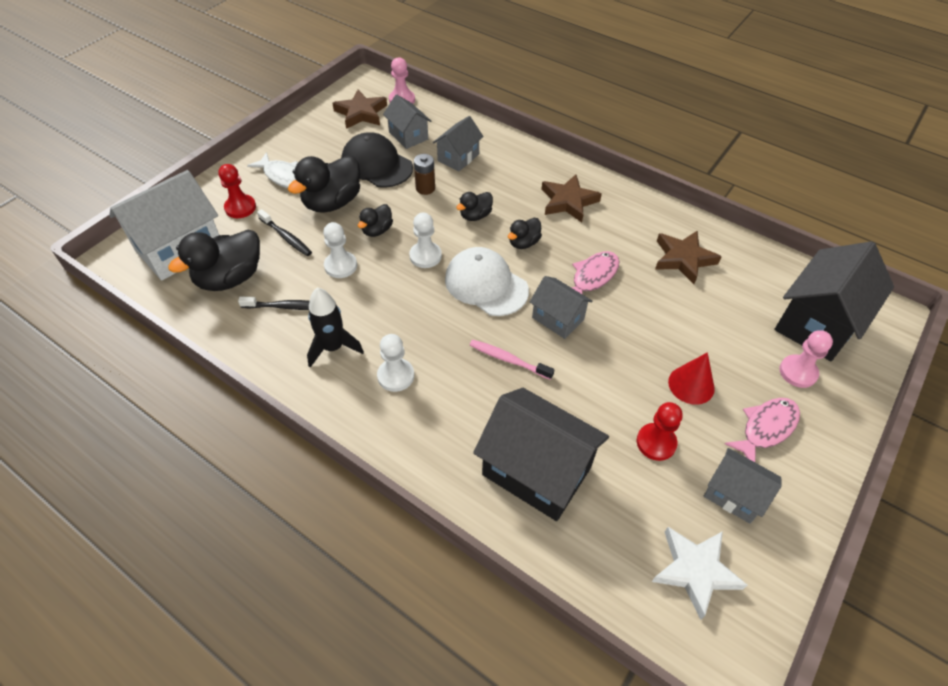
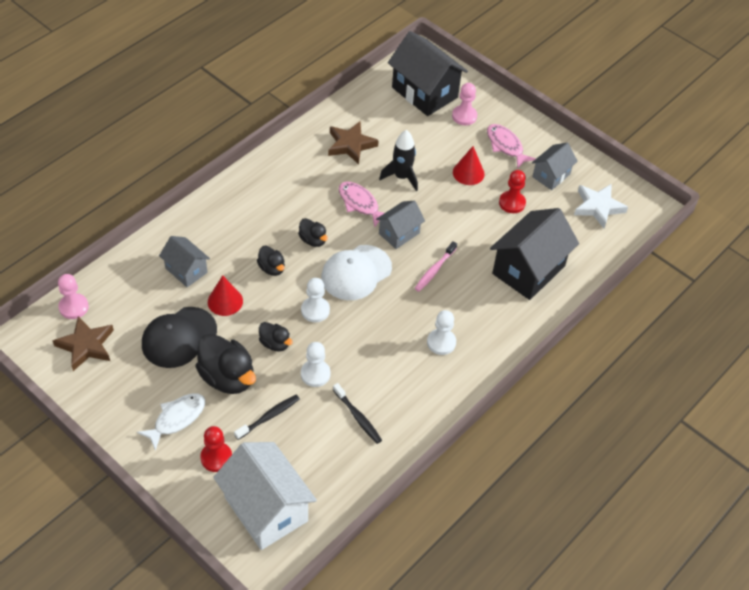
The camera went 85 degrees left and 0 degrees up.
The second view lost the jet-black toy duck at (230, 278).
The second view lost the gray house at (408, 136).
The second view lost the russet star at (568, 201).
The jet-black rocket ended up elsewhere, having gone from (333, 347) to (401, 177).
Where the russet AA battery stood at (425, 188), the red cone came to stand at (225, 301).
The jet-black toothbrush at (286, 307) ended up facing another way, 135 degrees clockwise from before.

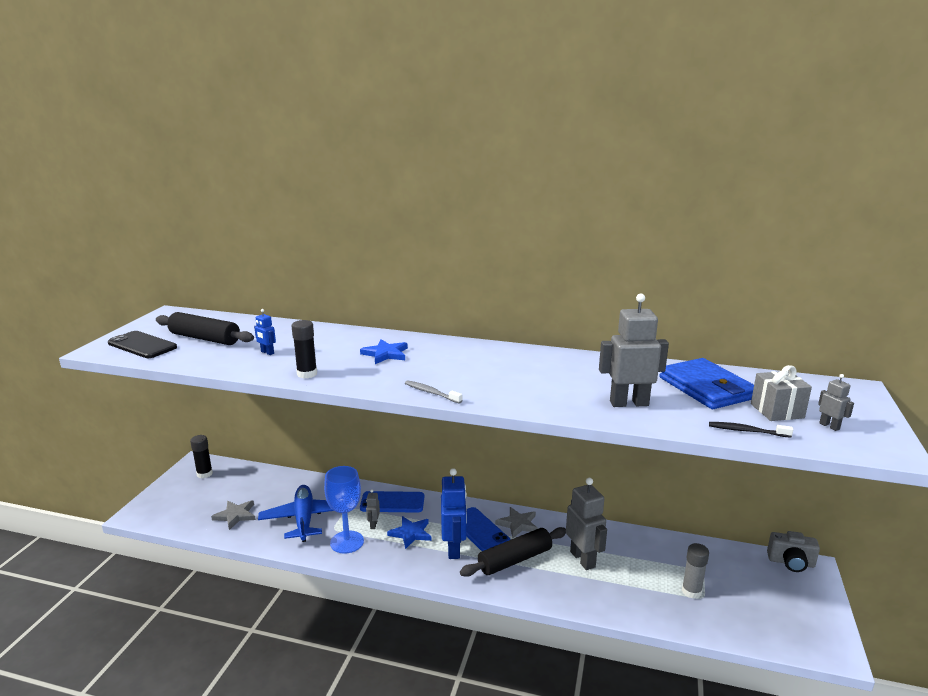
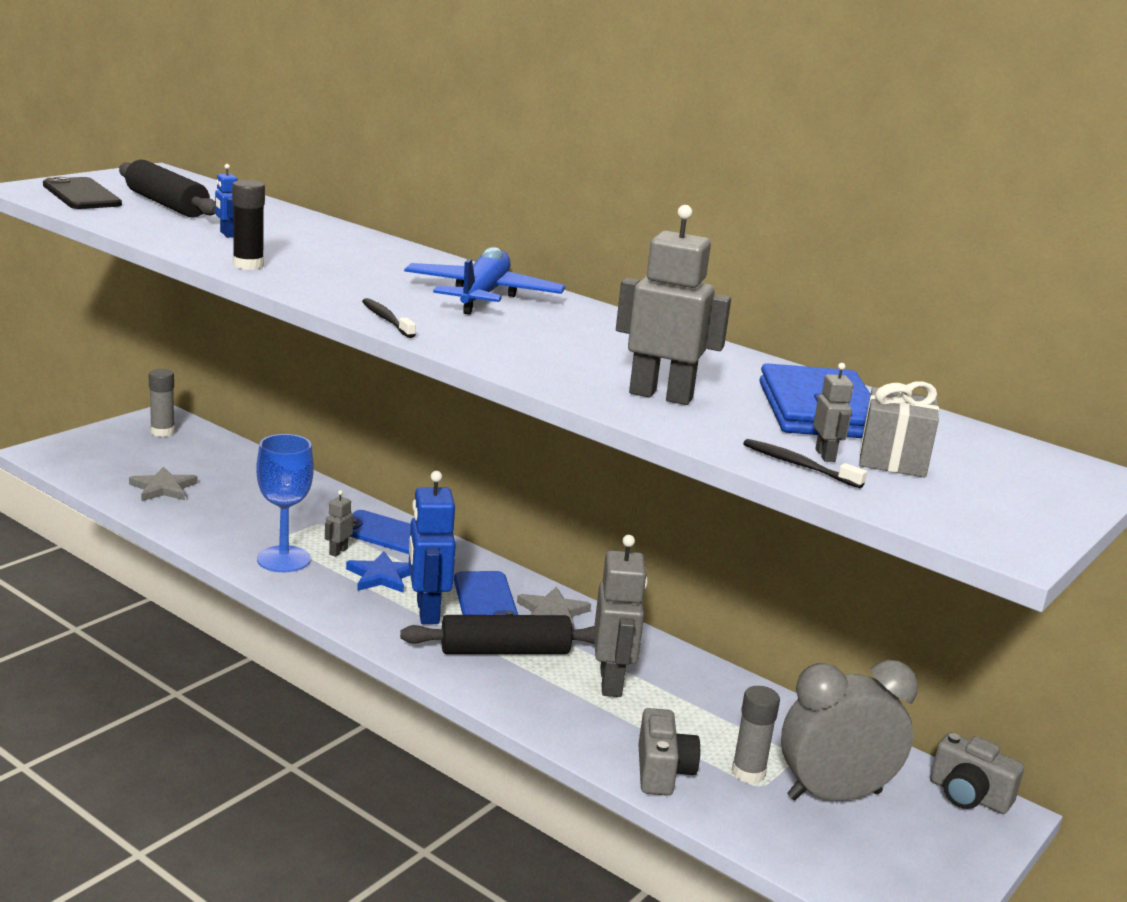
The camera went 20 degrees right and 0 degrees up.
The second view lost the blue star at (385, 354).
The second view gained the gray photo camera at (662, 772).
The second view gained the gray alarm clock at (834, 795).
The blue toy plane ended up elsewhere, having gone from (304, 519) to (482, 296).
The gray robot ended up elsewhere, having gone from (829, 426) to (825, 455).
What was the jet-black glue at (204, 474) turned into the gray glue at (162, 432).
What was the gray toothbrush at (431, 393) turned into the jet-black toothbrush at (387, 320).
The blue robot at (454, 549) ended up facing another way, 150 degrees clockwise from before.

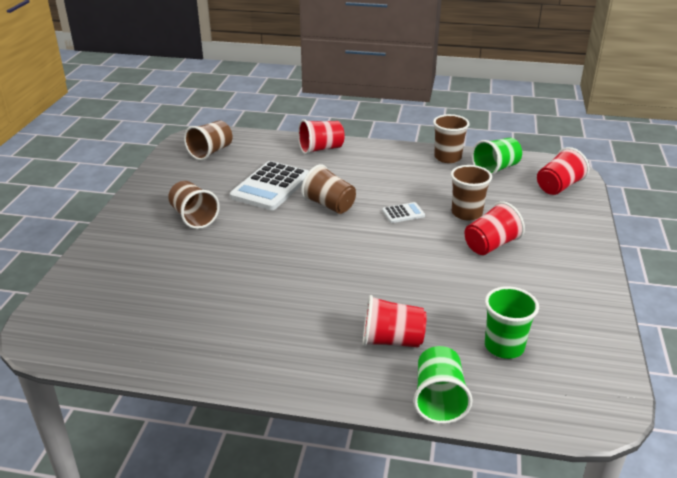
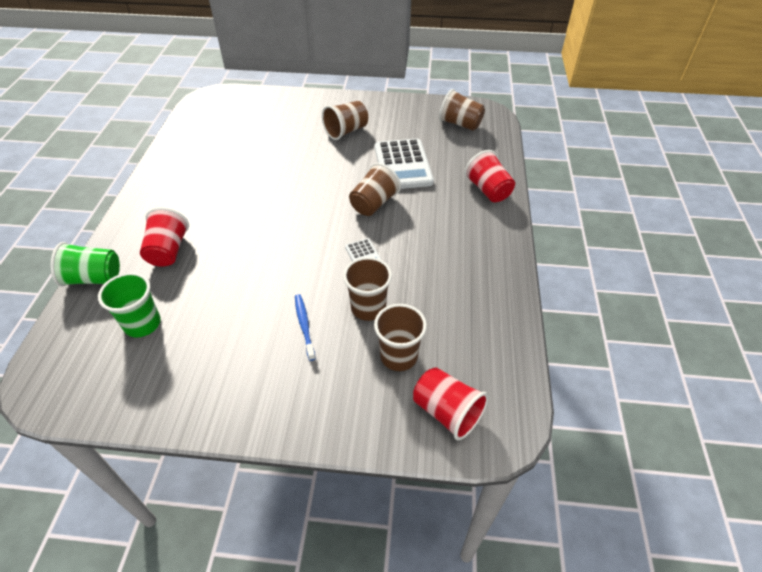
The camera went 85 degrees right and 15 degrees up.
The second view lost the leaf-green beaker at (495, 169).
The russet beaker ended up elsewhere, having gone from (447, 157) to (398, 356).
Where the red beaker stood at (491, 245), the blue toothbrush came to stand at (304, 325).
The pure white adding machine at (270, 187) ended up facing another way, 120 degrees counterclockwise from before.

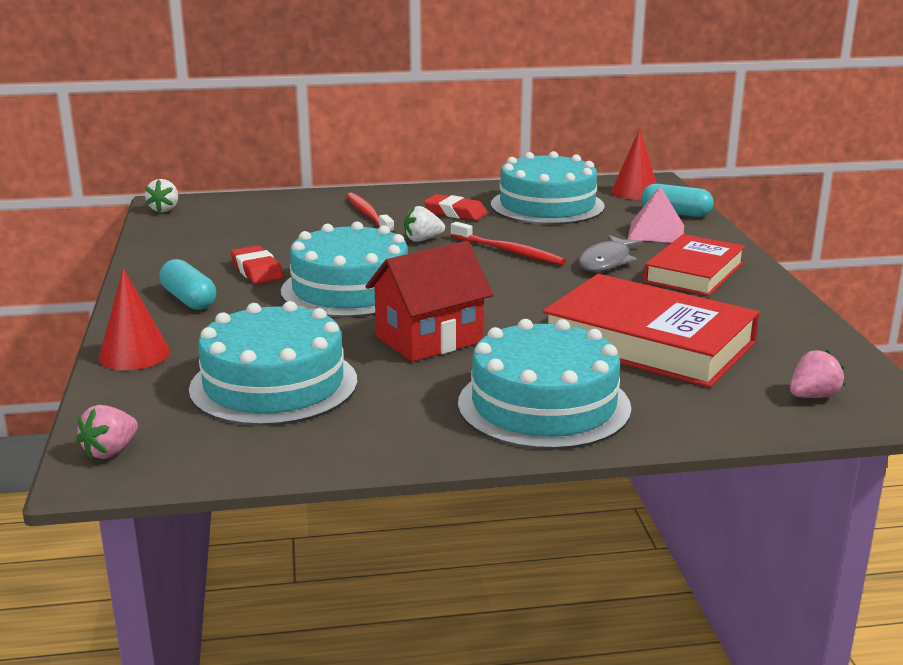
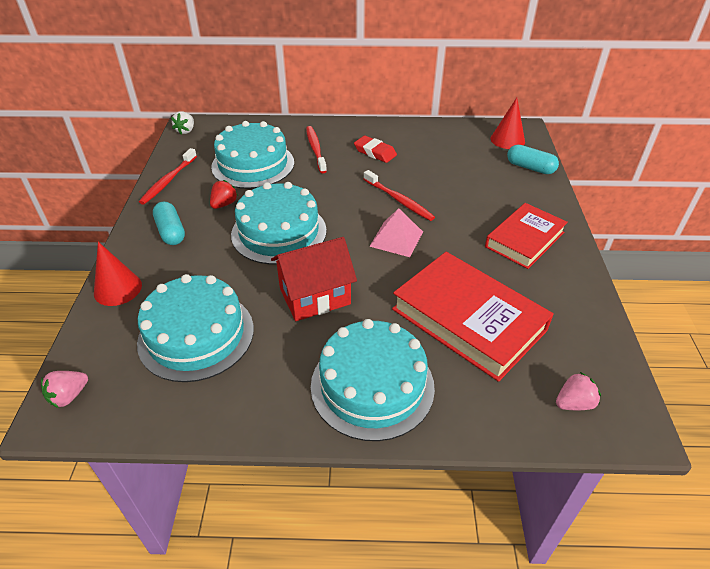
The camera went 10 degrees right and 20 degrees up.
The second view lost the pure white berry at (422, 240).
The second view lost the gray toy fish at (606, 261).
The second view gained the red toothbrush at (168, 181).
The teal gateau ended up elsewhere, having gone from (547, 205) to (253, 164).
The rose-pink pyramid shape ended up elsewhere, having gone from (656, 232) to (396, 239).
Where the red pencil eraser stood at (257, 270), the red berry came to stand at (224, 204).

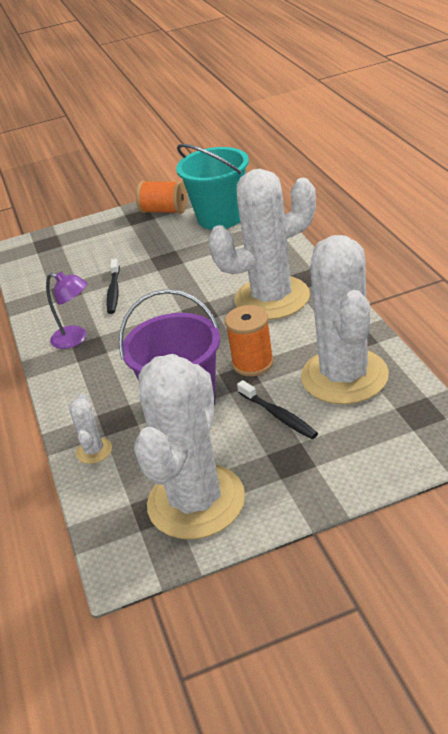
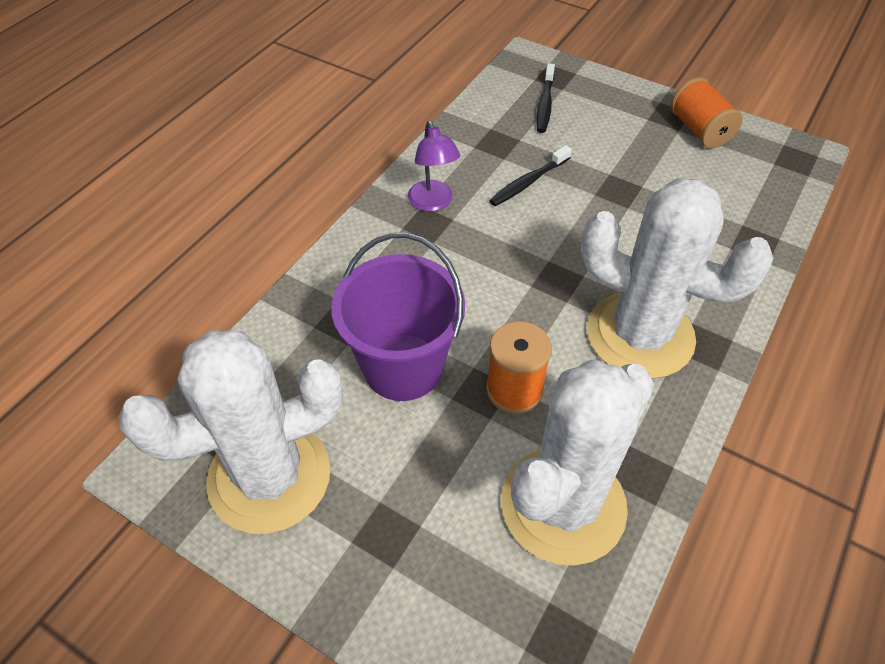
The camera went 45 degrees right and 15 degrees up.
The second view lost the pure white saguaro cactus at (94, 451).
The second view lost the teal sand bucket at (220, 217).
The jet-black toothbrush ended up elsewhere, having gone from (278, 416) to (545, 104).

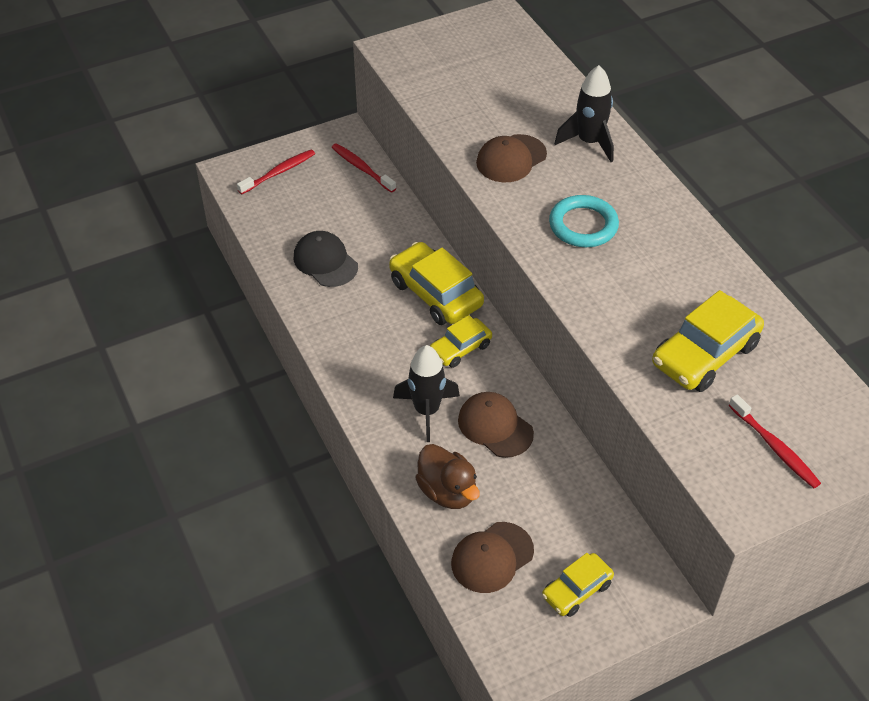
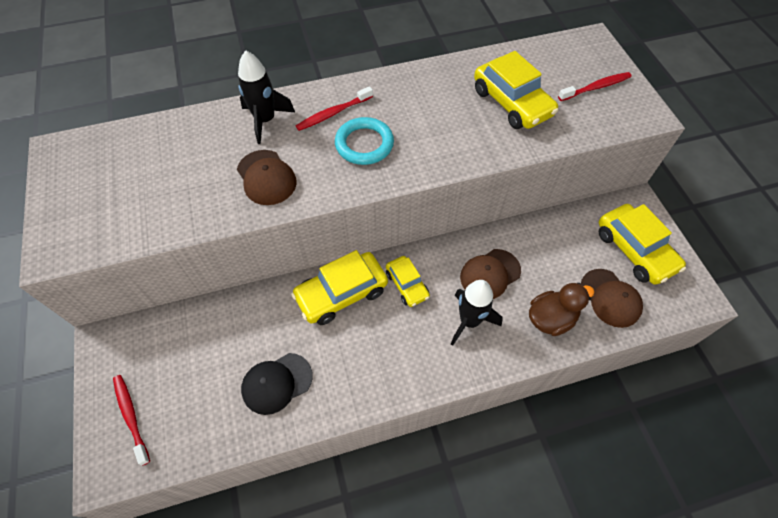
The camera went 80 degrees left and 10 degrees up.
The red toothbrush ended up elsewhere, having gone from (362, 168) to (333, 113).
The size of the bright yellow toy car at (576, 590) changed by a factor of 1.68.

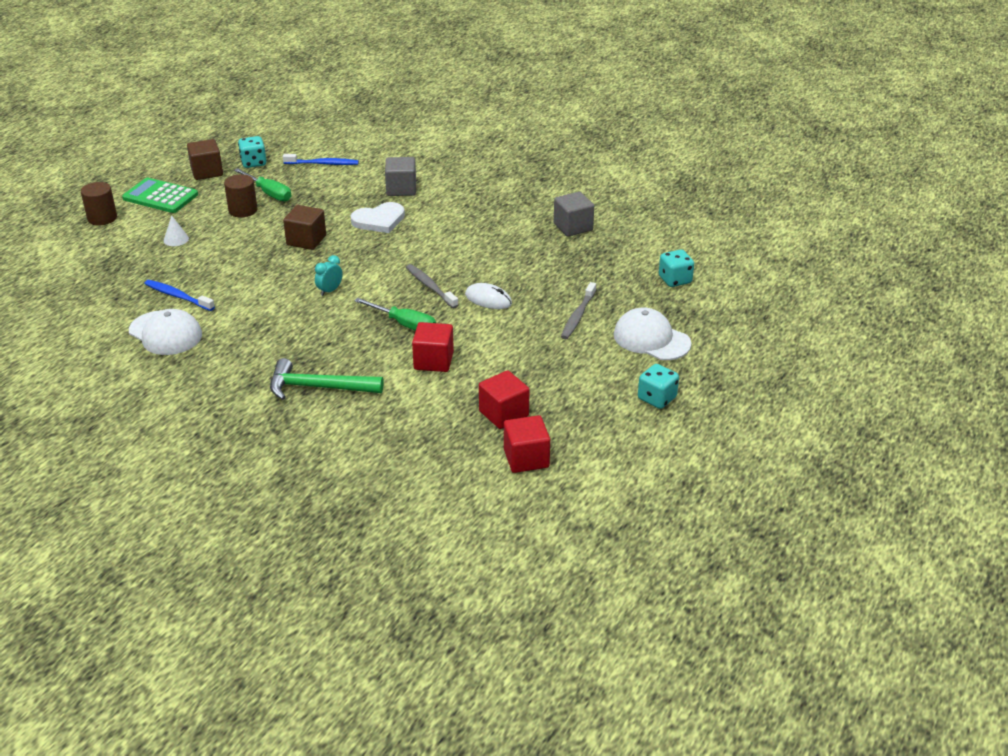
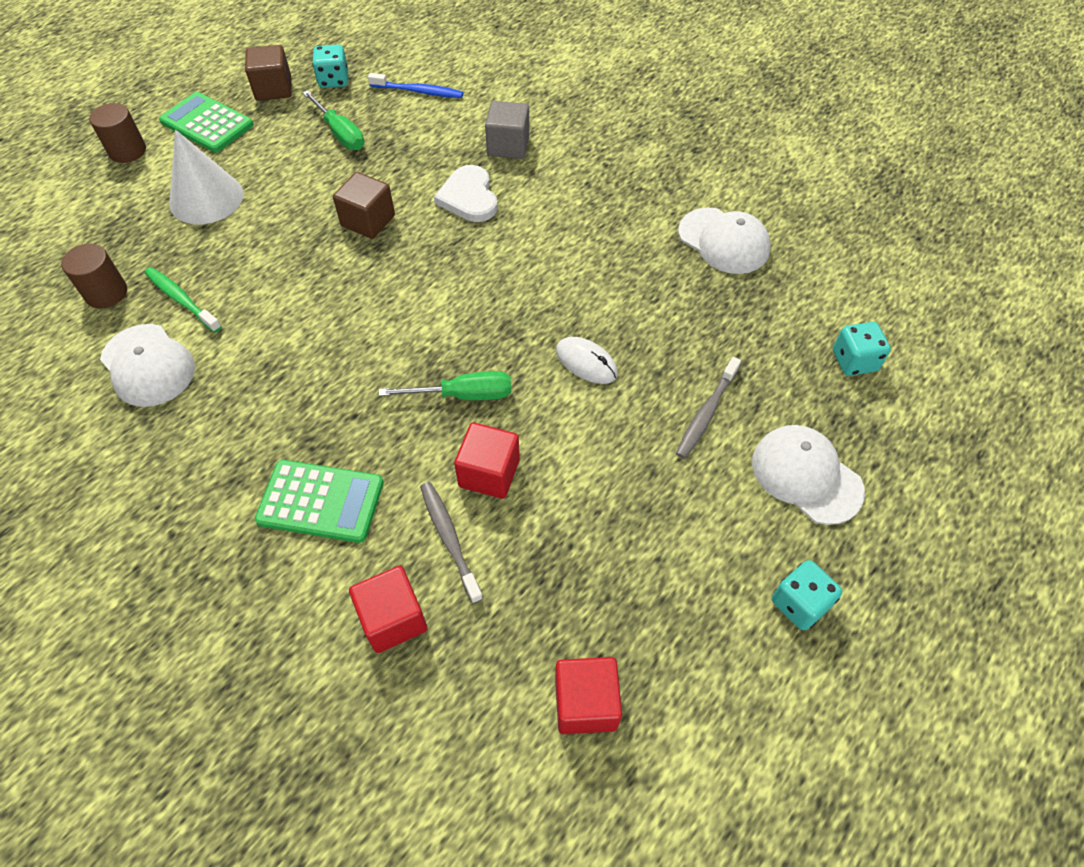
The camera went 10 degrees right and 20 degrees up.
The second view lost the teal alarm clock at (330, 291).
The russet cylinder ended up elsewhere, having gone from (243, 210) to (106, 293).
The gray toothbrush ended up elsewhere, having gone from (430, 287) to (449, 539).
The red block ended up elsewhere, having gone from (504, 414) to (393, 619).
Where the leaf-green hammer stood at (318, 387), the leaf-green adding machine came to stand at (321, 501).
Where the gray block stood at (573, 227), the pure white cap came to stand at (724, 241).
What was the blue toothbrush at (178, 296) turned into the leaf-green toothbrush at (181, 300).
The pure white heart shape at (379, 220) ended up facing another way, 90 degrees clockwise from before.
The leaf-green screwdriver at (404, 324) ended up facing another way, 45 degrees counterclockwise from before.
The size of the pure white cone at (176, 239) changed by a factor of 2.26.

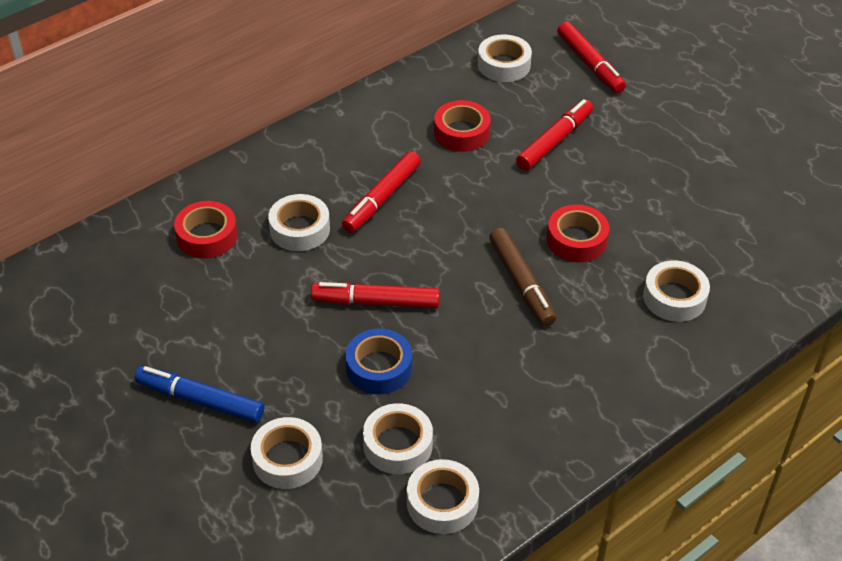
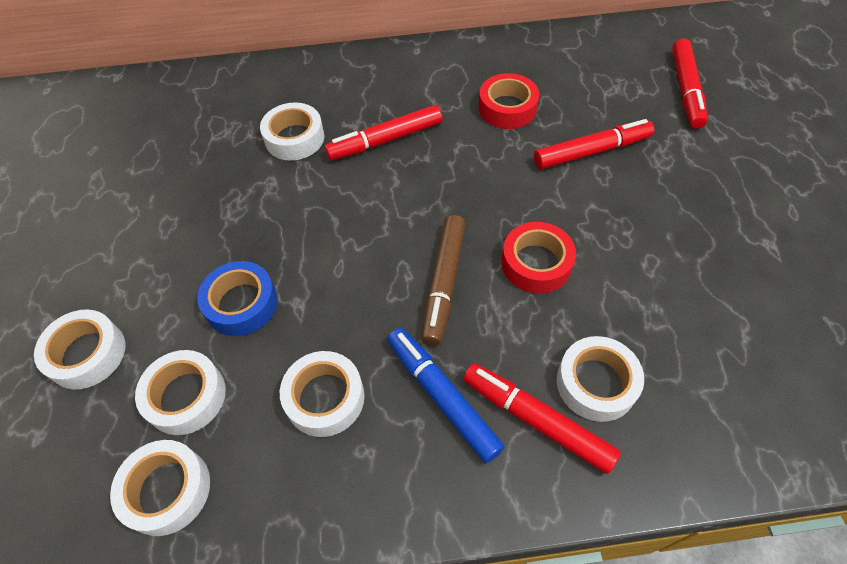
The camera went 35 degrees right and 10 degrees up.
The second view lost the red sticky tape at (207, 236).
The blue felt pen ended up elsewhere, having gone from (200, 400) to (442, 397).
The red felt pen ended up elsewhere, having gone from (376, 302) to (536, 420).
The pure white sticky tape ended up elsewhere, having gone from (504, 65) to (325, 398).

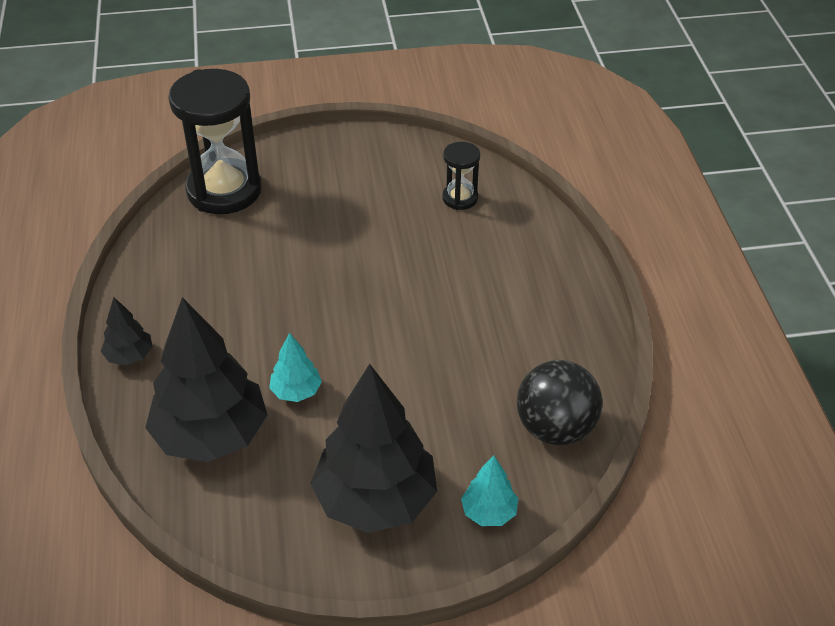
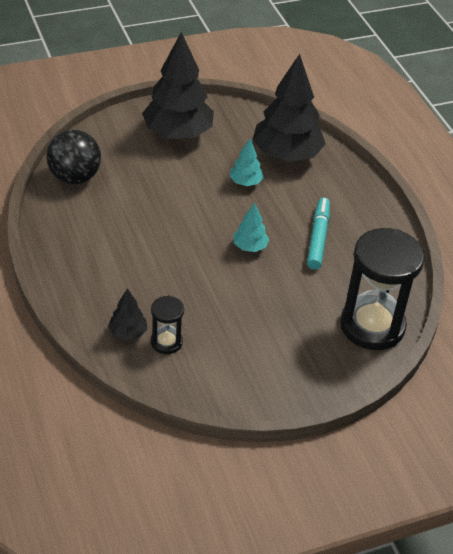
The camera went 165 degrees right and 0 degrees up.
The second view gained the teal felt pen at (318, 238).
The jet-black toy tree ended up elsewhere, having gone from (129, 356) to (128, 333).
The teal toy tree ended up elsewhere, having gone from (489, 512) to (250, 247).

